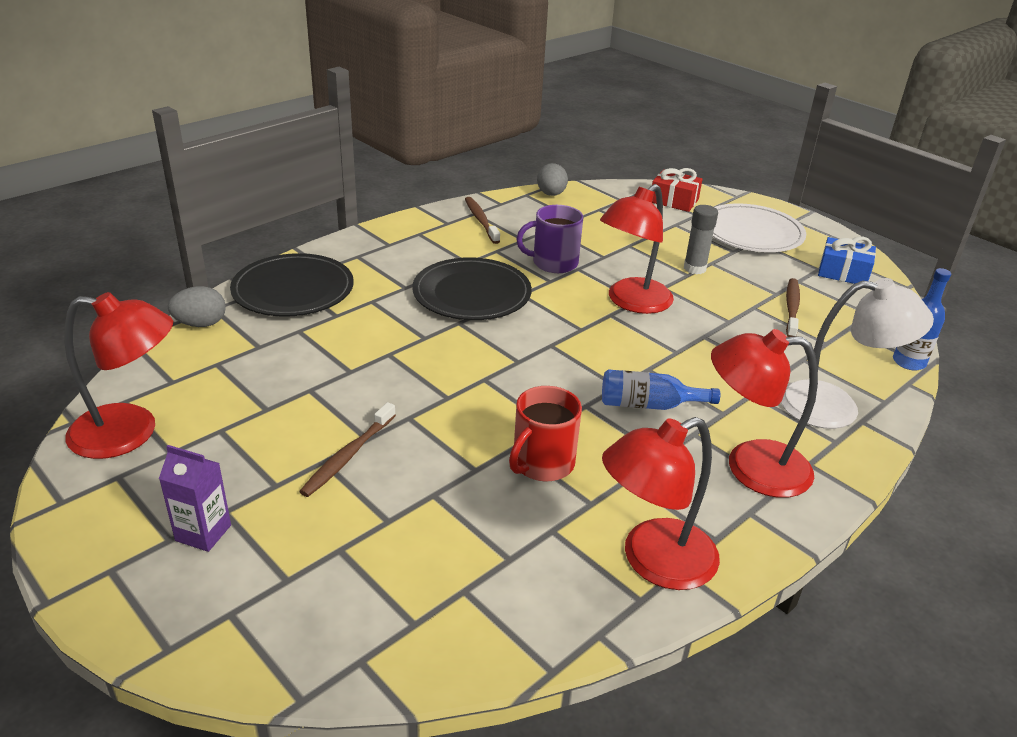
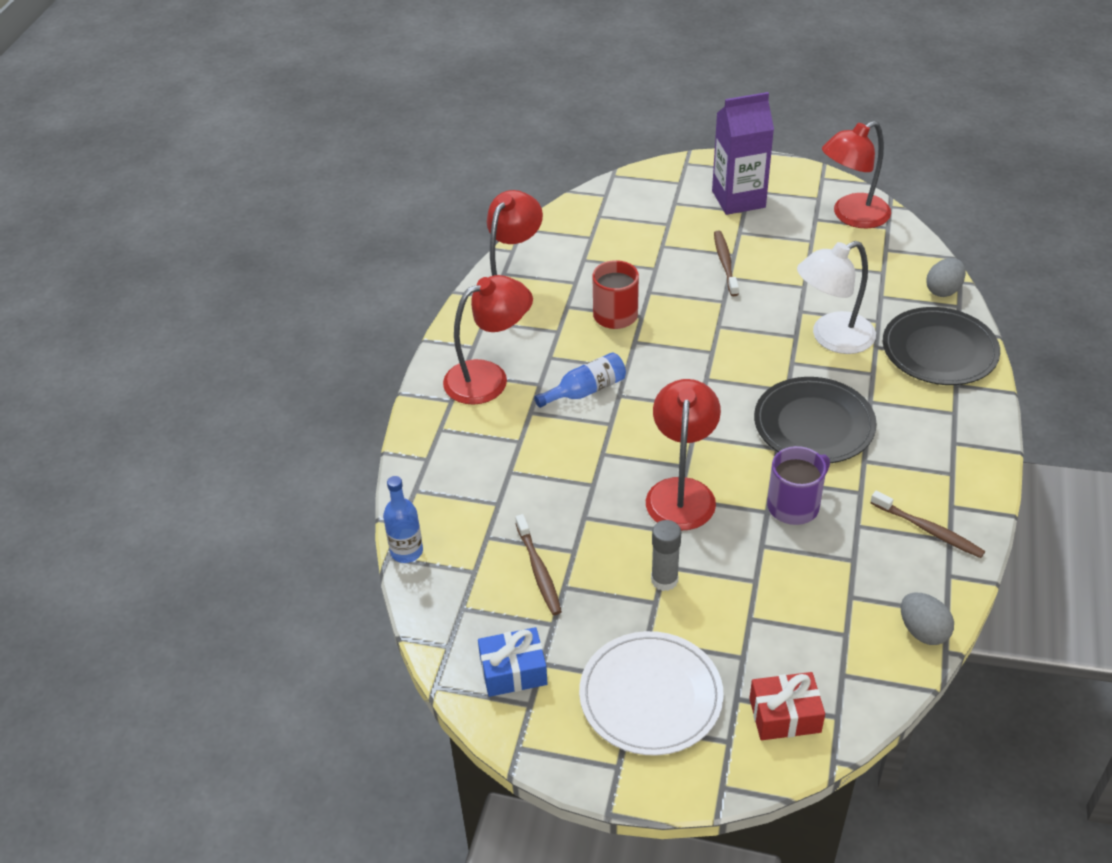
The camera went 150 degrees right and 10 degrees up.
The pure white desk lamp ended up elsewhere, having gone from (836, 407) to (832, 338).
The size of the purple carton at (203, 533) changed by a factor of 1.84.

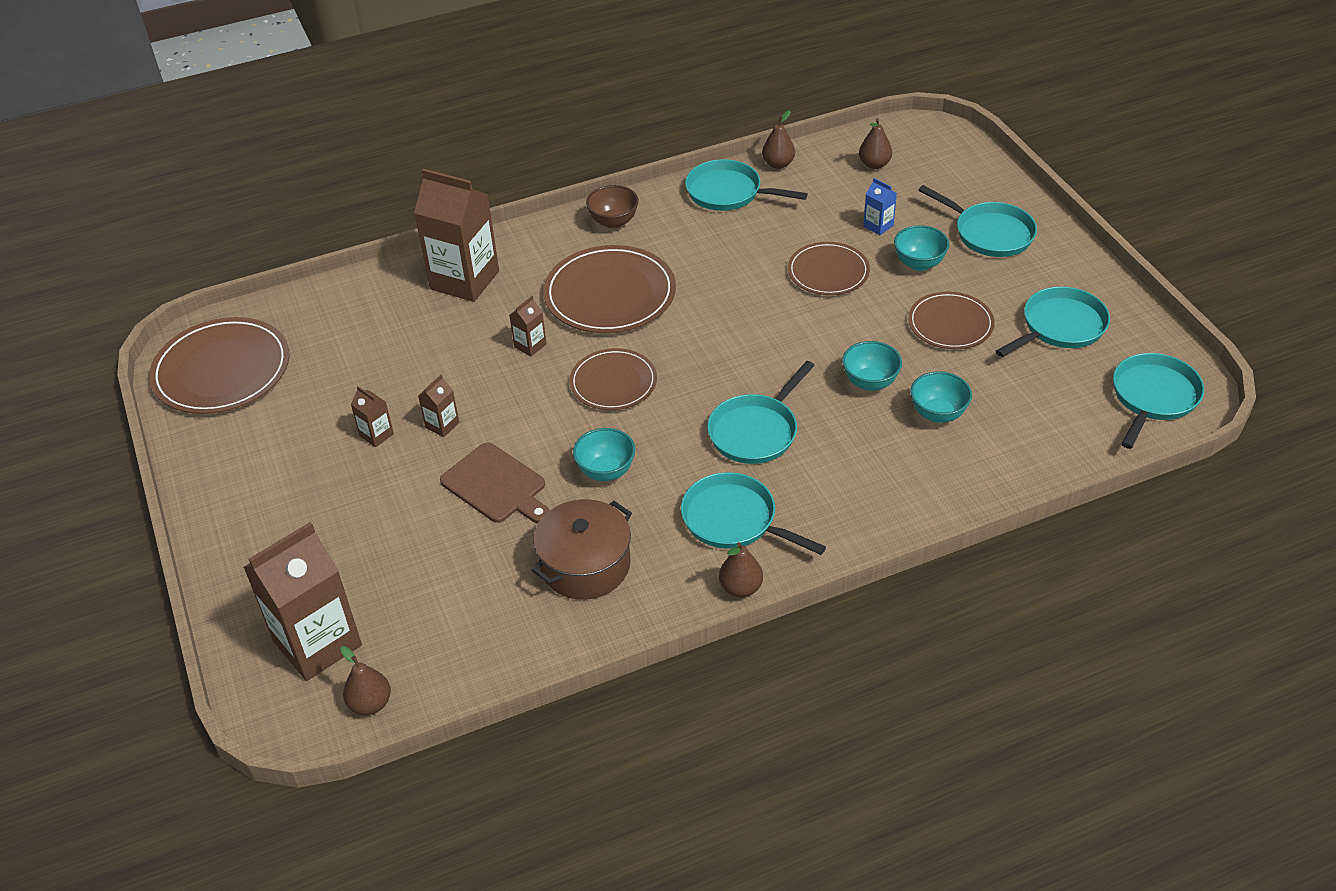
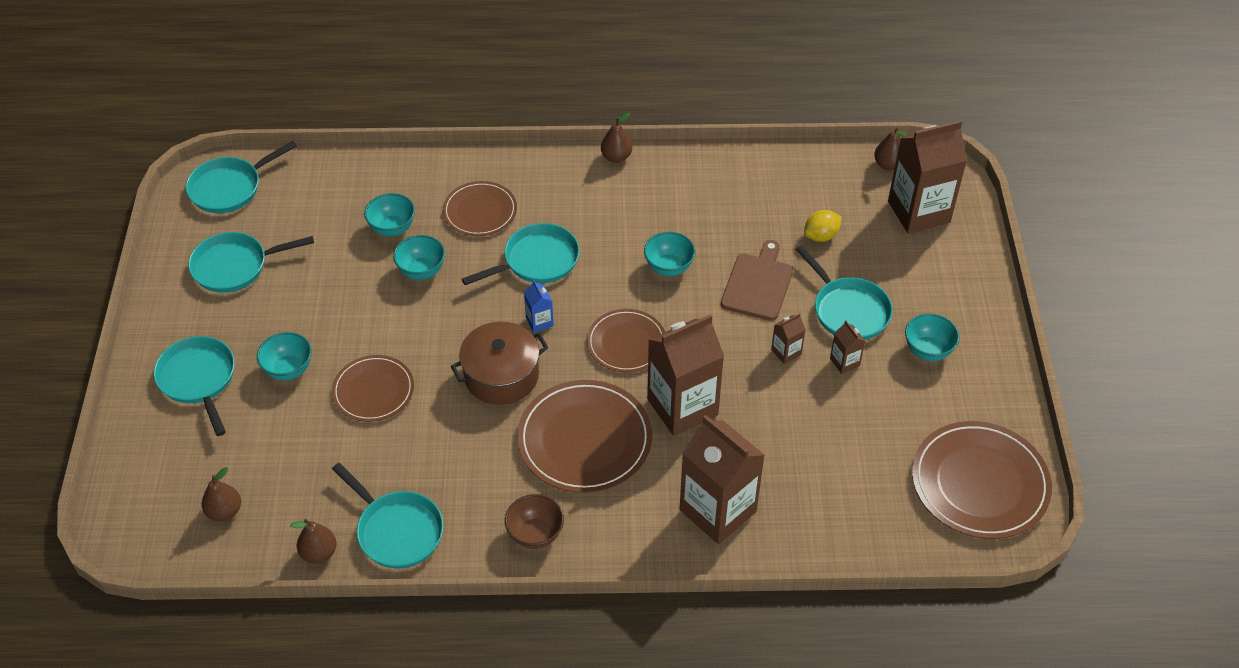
The camera went 160 degrees left and 5 degrees up.
The second view gained the bright yellow citrus fruit at (821, 236).
The second view gained the teal deep dish at (927, 350).
The russet pot ended up elsewhere, having gone from (585, 565) to (501, 376).
The teal frying pan ended up elsewhere, having gone from (734, 520) to (848, 310).
The blue carton ended up elsewhere, having gone from (878, 226) to (539, 322).
The russet plate ended up elsewhere, having gone from (950, 324) to (480, 211).
The russet chopping board at (496, 485) ended up facing another way, 45 degrees clockwise from before.
The size of the russet carton at (530, 345) changed by a factor of 2.33.

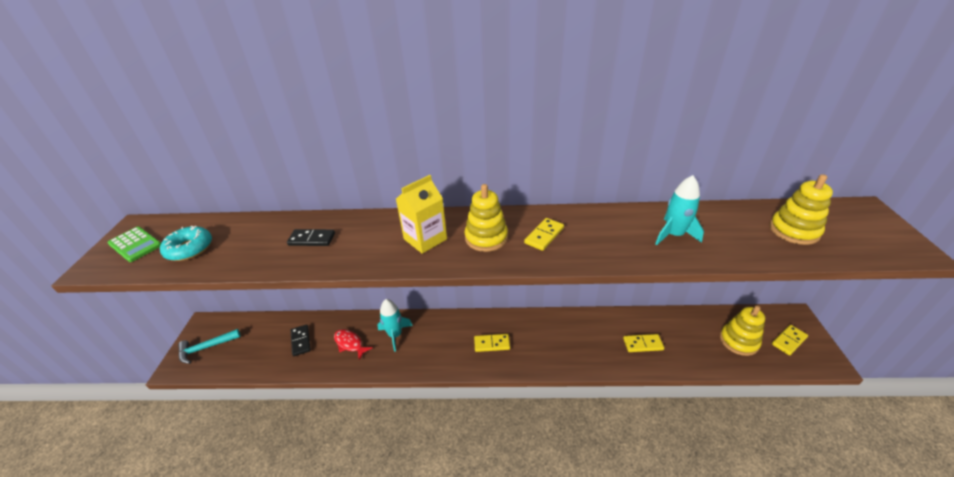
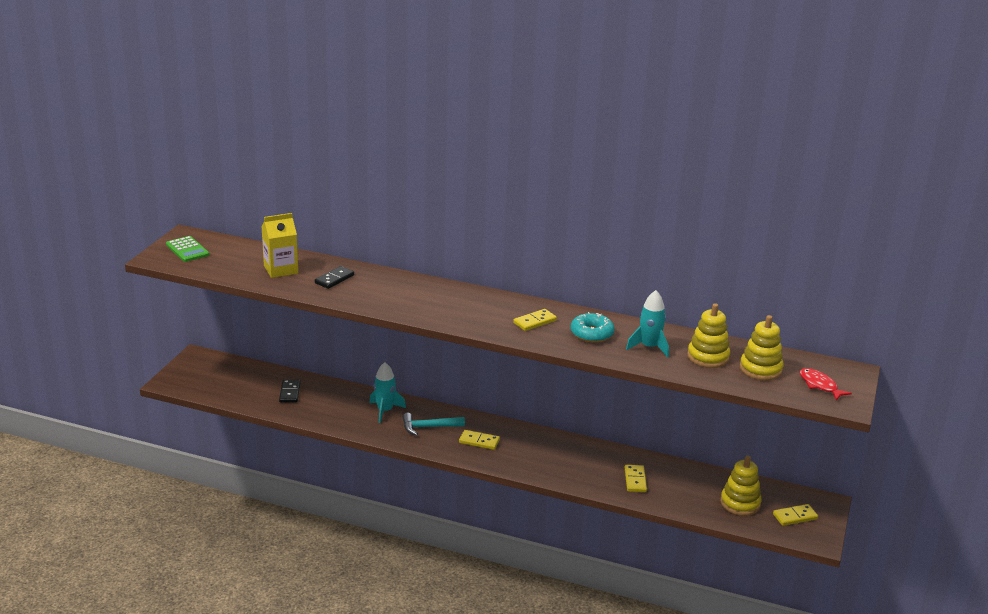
The camera went 15 degrees right and 10 degrees down.
The teal doughnut ended up elsewhere, having gone from (189, 249) to (591, 334).
The teal hammer ended up elsewhere, having gone from (206, 348) to (429, 427).
The red toy fish ended up elsewhere, having gone from (350, 344) to (819, 385).
The bright yellow carton ended up elsewhere, having gone from (425, 239) to (281, 269).
The bright yellow ring stacker ended up elsewhere, having gone from (486, 238) to (708, 357).
The jet-black domino at (312, 239) ended up facing another way, 75 degrees counterclockwise from before.
The bright yellow domino at (643, 344) ended up facing another way, 75 degrees clockwise from before.

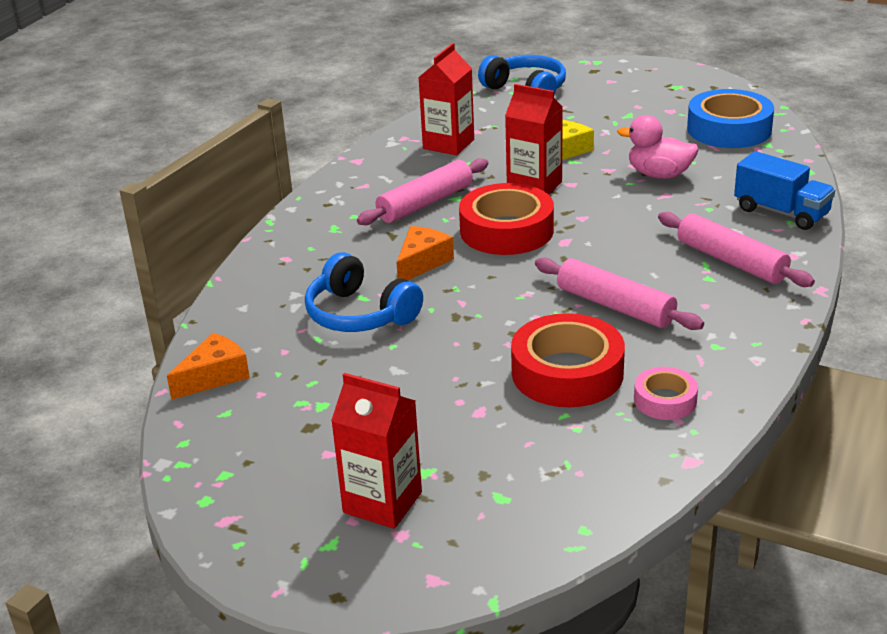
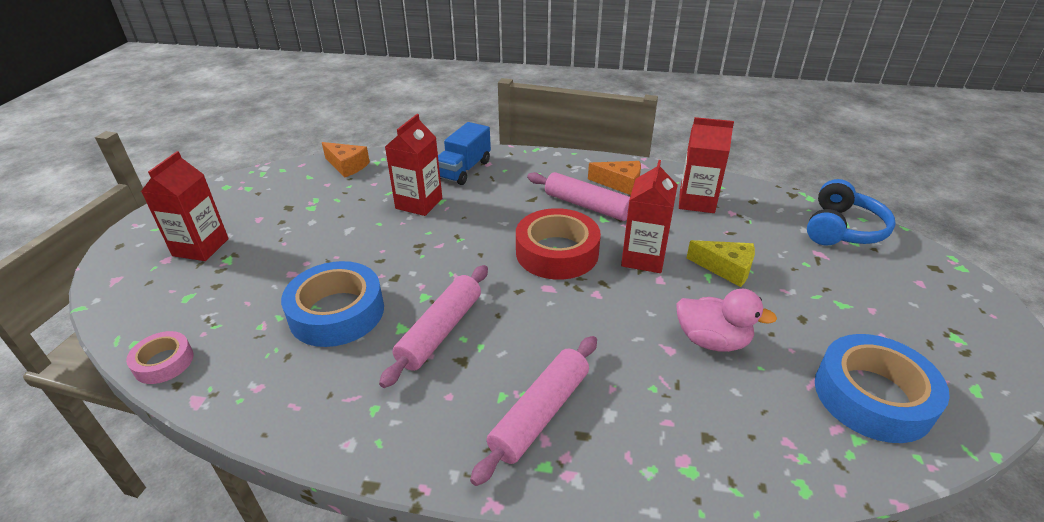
The camera went 75 degrees right and 5 degrees up.
The orange piece of cheese ended up elsewhere, having gone from (422, 262) to (620, 184).
The rose-pink sticky tape ended up elsewhere, having gone from (665, 400) to (164, 362).
The blue lorry ended up elsewhere, having gone from (781, 212) to (464, 170).
Where the blue headphones stood at (360, 314), the red carton came to stand at (419, 203).
What was the red sticky tape at (567, 373) turned into the blue sticky tape at (337, 312).
The rose-pink toy duck at (659, 175) ended up facing another way, 105 degrees clockwise from before.

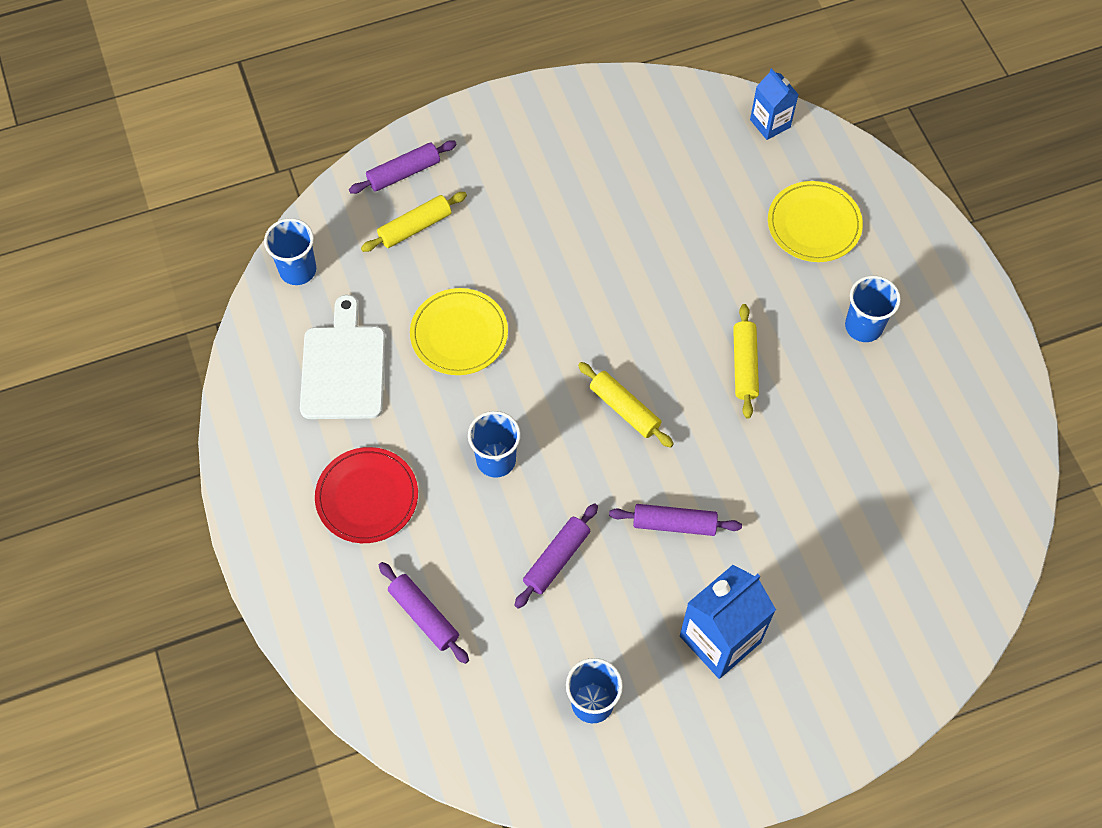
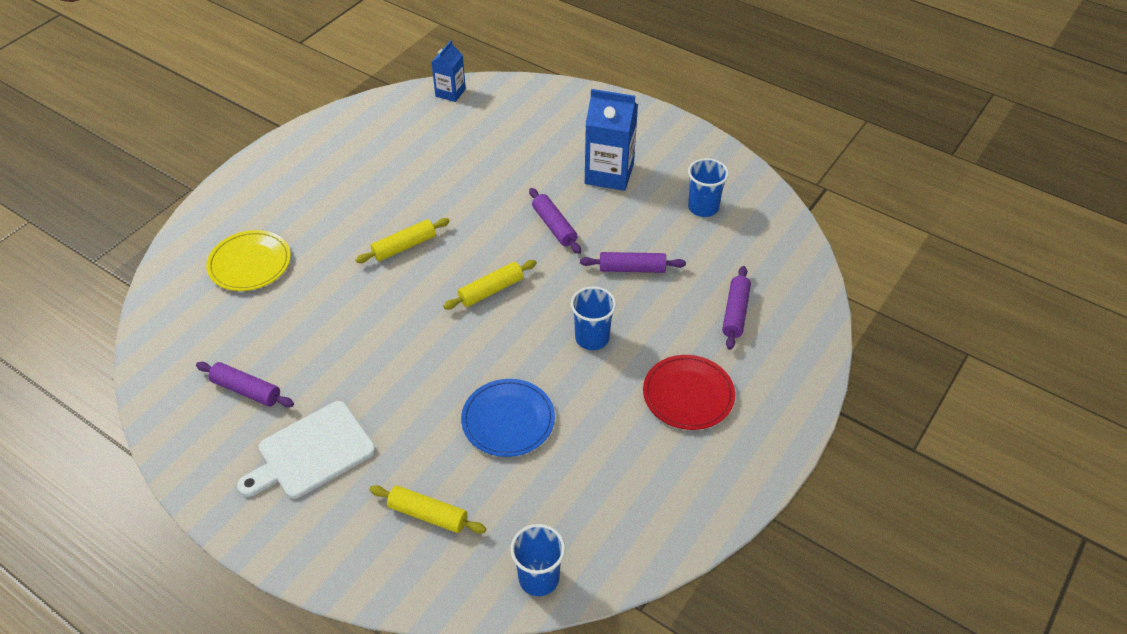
The camera went 125 degrees left and 15 degrees down.
The second view lost the blue beaker at (863, 326).
The pure white chopping board ended up elsewhere, having gone from (343, 367) to (312, 452).
The purple pastry roller ended up elsewhere, having gone from (403, 172) to (246, 390).
The blue carton ended up elsewhere, having gone from (770, 123) to (450, 93).
What was the bright yellow plate at (459, 334) turned into the blue plate at (508, 420).
The bright yellow pastry roller at (624, 409) ended up facing another way, 45 degrees clockwise from before.

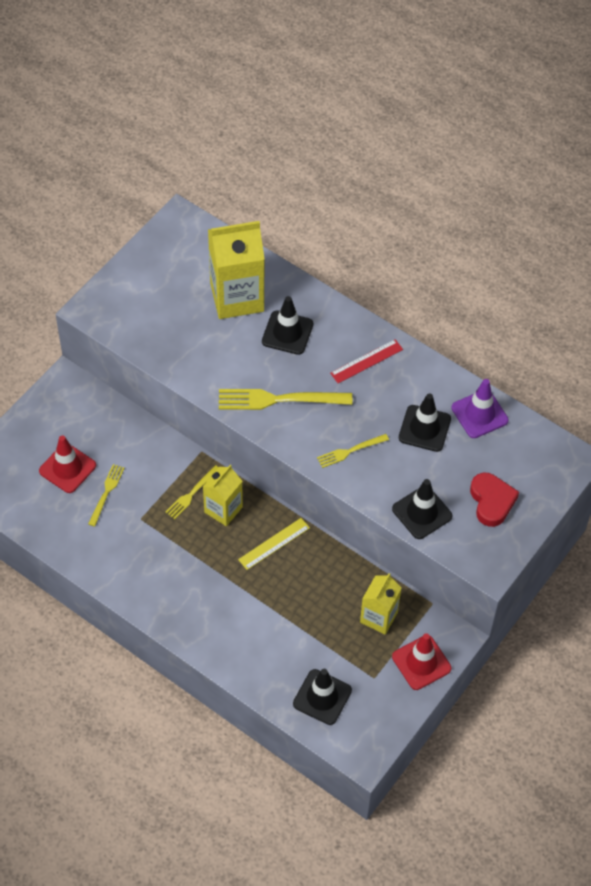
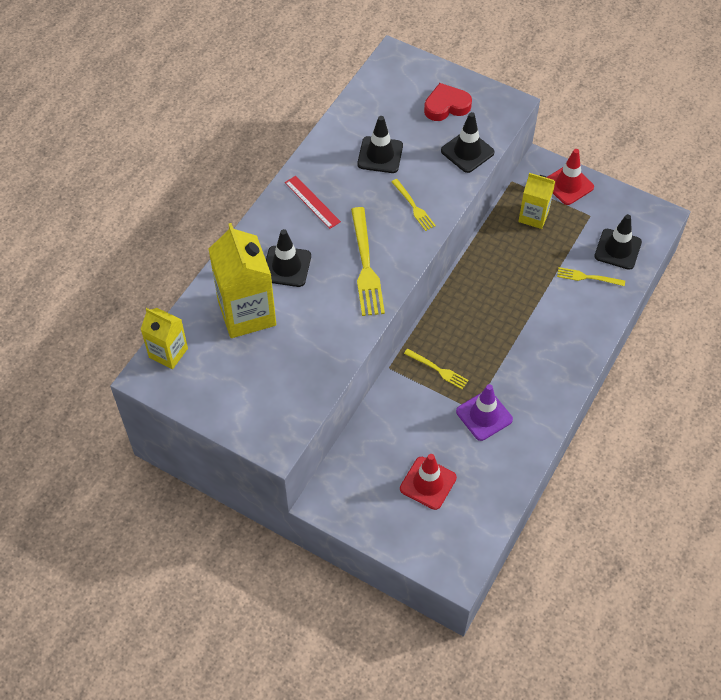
The camera went 95 degrees left and 0 degrees up.
The second view lost the bright yellow measuring stick at (274, 544).
The bright yellow table fork ended up elsewhere, having gone from (106, 493) to (587, 277).
The bright yellow carton ended up elsewhere, having gone from (223, 509) to (168, 353).
The purple traffic cone ended up elsewhere, having gone from (479, 414) to (484, 415).

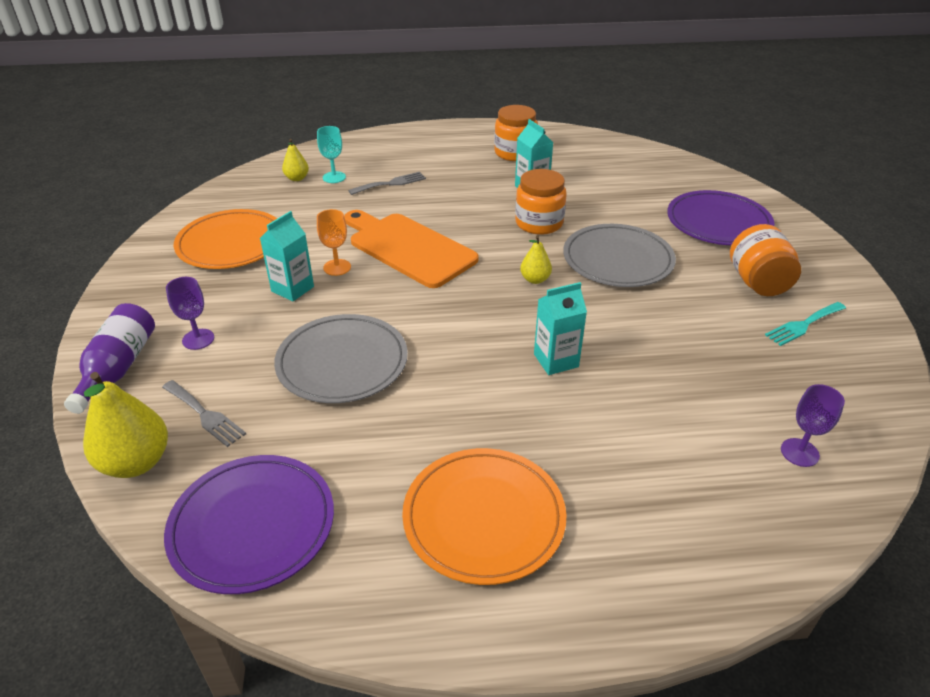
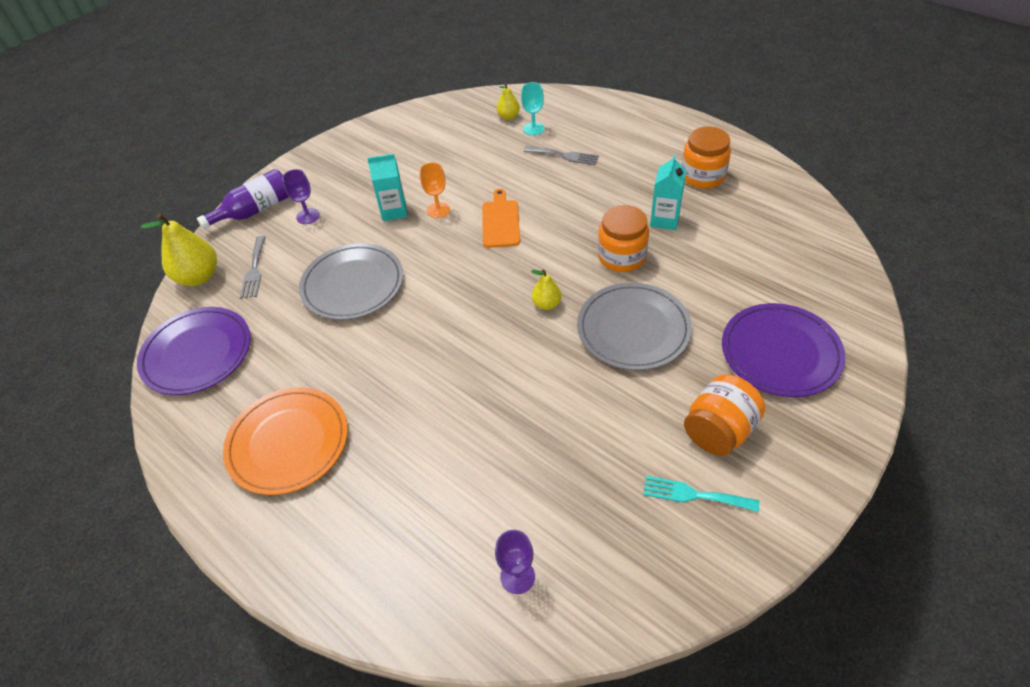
The camera went 50 degrees right and 10 degrees up.
The second view lost the orange plate at (231, 243).
The second view lost the teal carton at (556, 360).
The size of the orange chopping board at (408, 248) changed by a factor of 0.58.

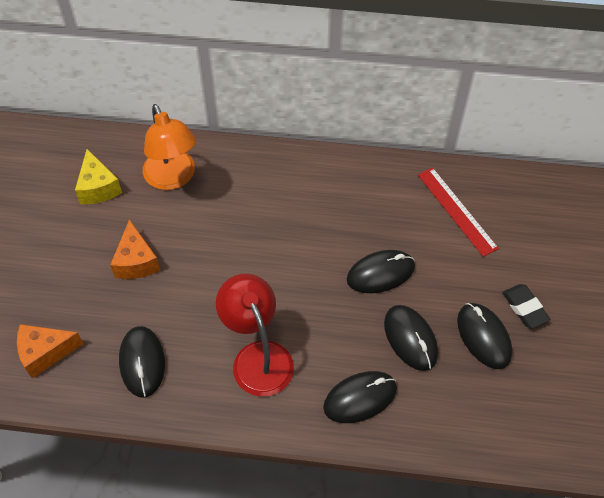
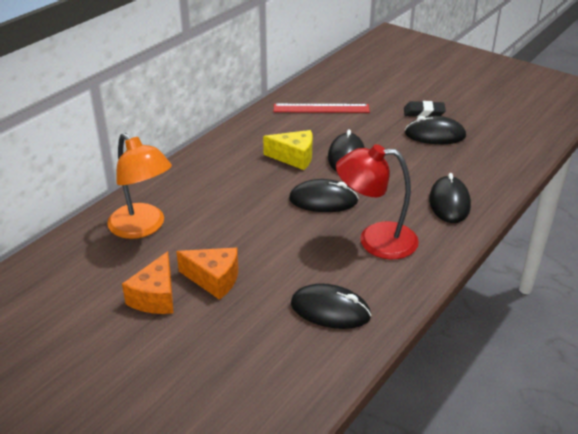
The camera went 60 degrees left and 20 degrees down.
The orange piece of cheese ended up elsewhere, having gone from (45, 353) to (156, 297).
The bright yellow piece of cheese ended up elsewhere, having gone from (98, 187) to (294, 157).
The jet-black PC mouse ended up elsewhere, having gone from (410, 338) to (323, 200).
The orange desk lamp at (173, 178) ended up facing another way, 45 degrees clockwise from before.

